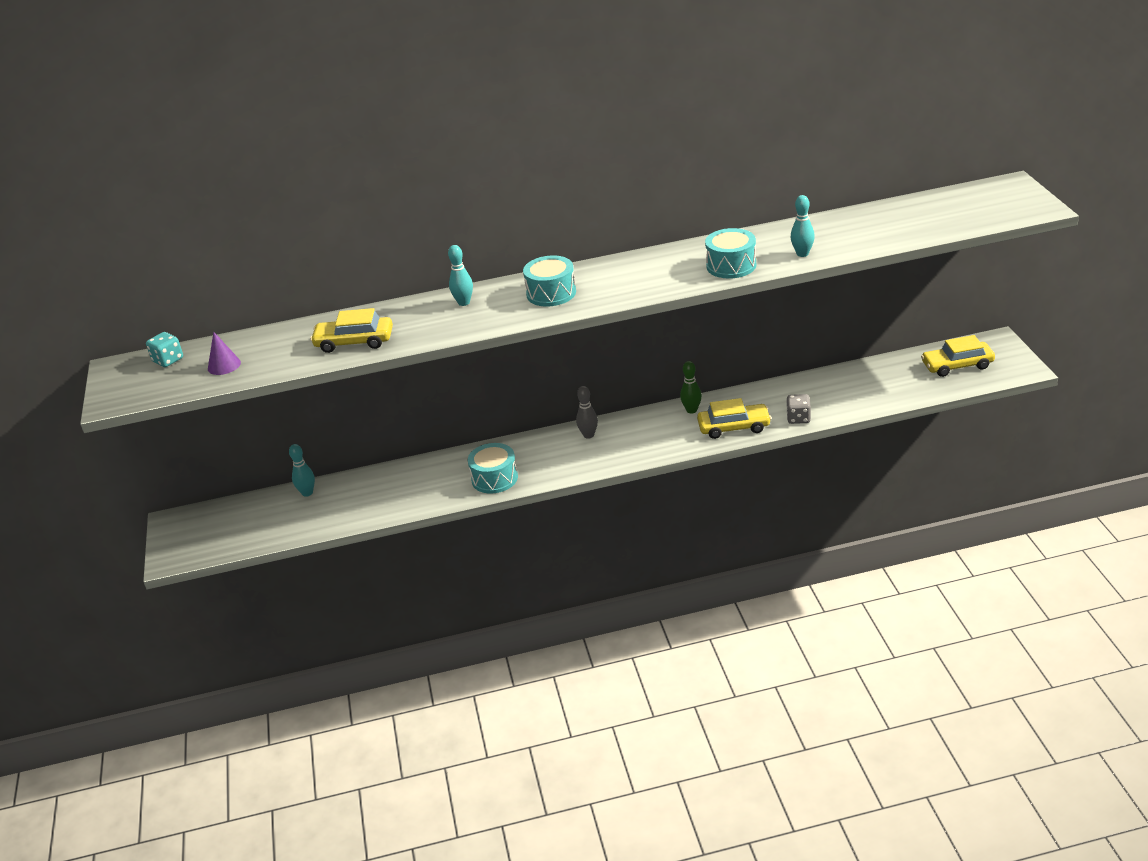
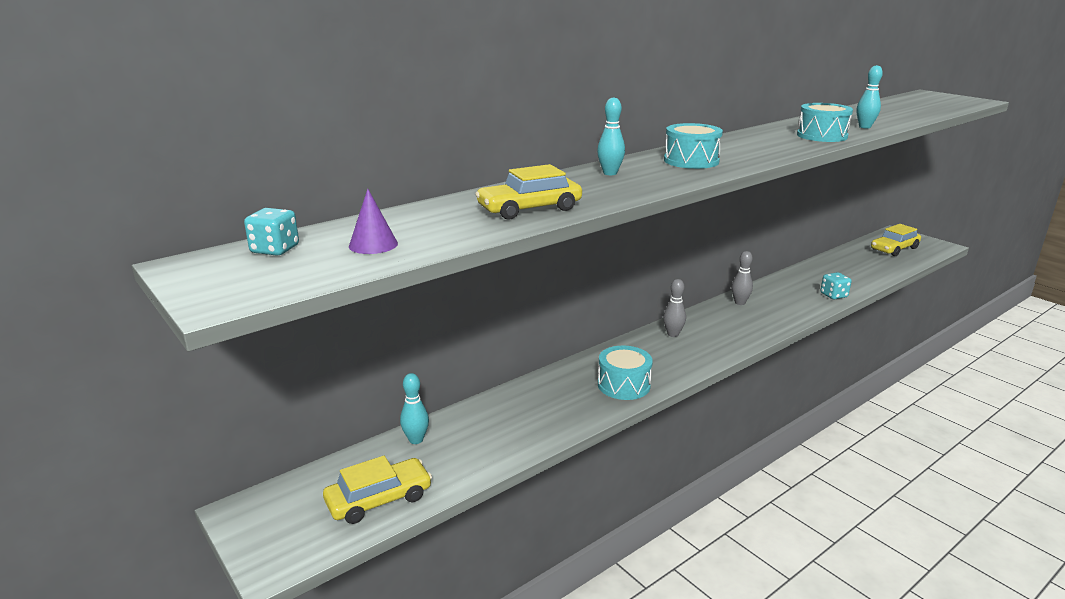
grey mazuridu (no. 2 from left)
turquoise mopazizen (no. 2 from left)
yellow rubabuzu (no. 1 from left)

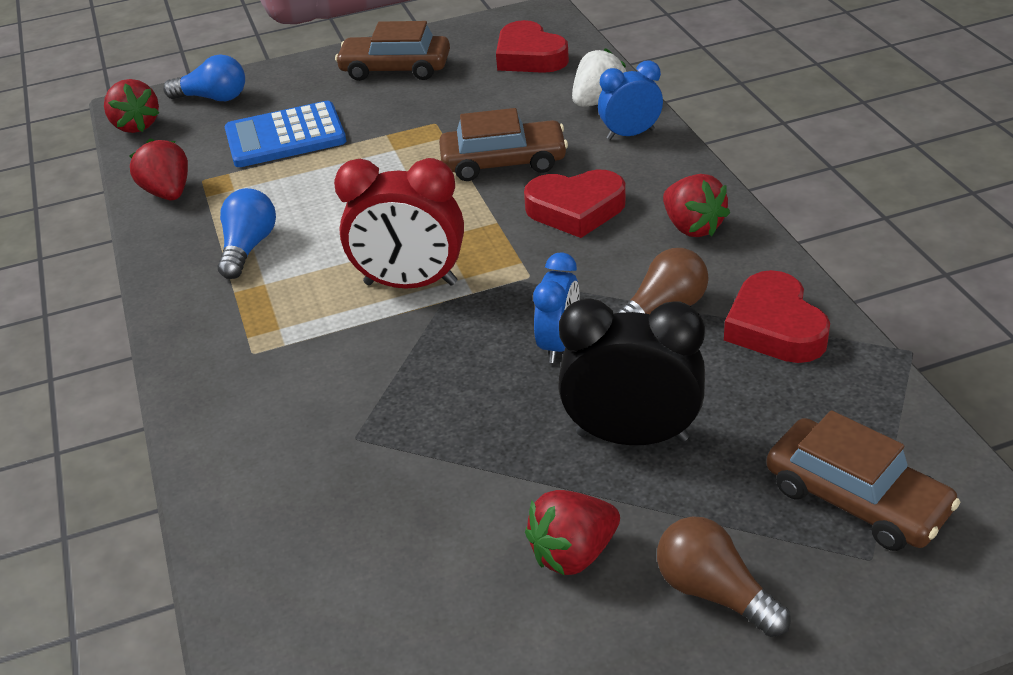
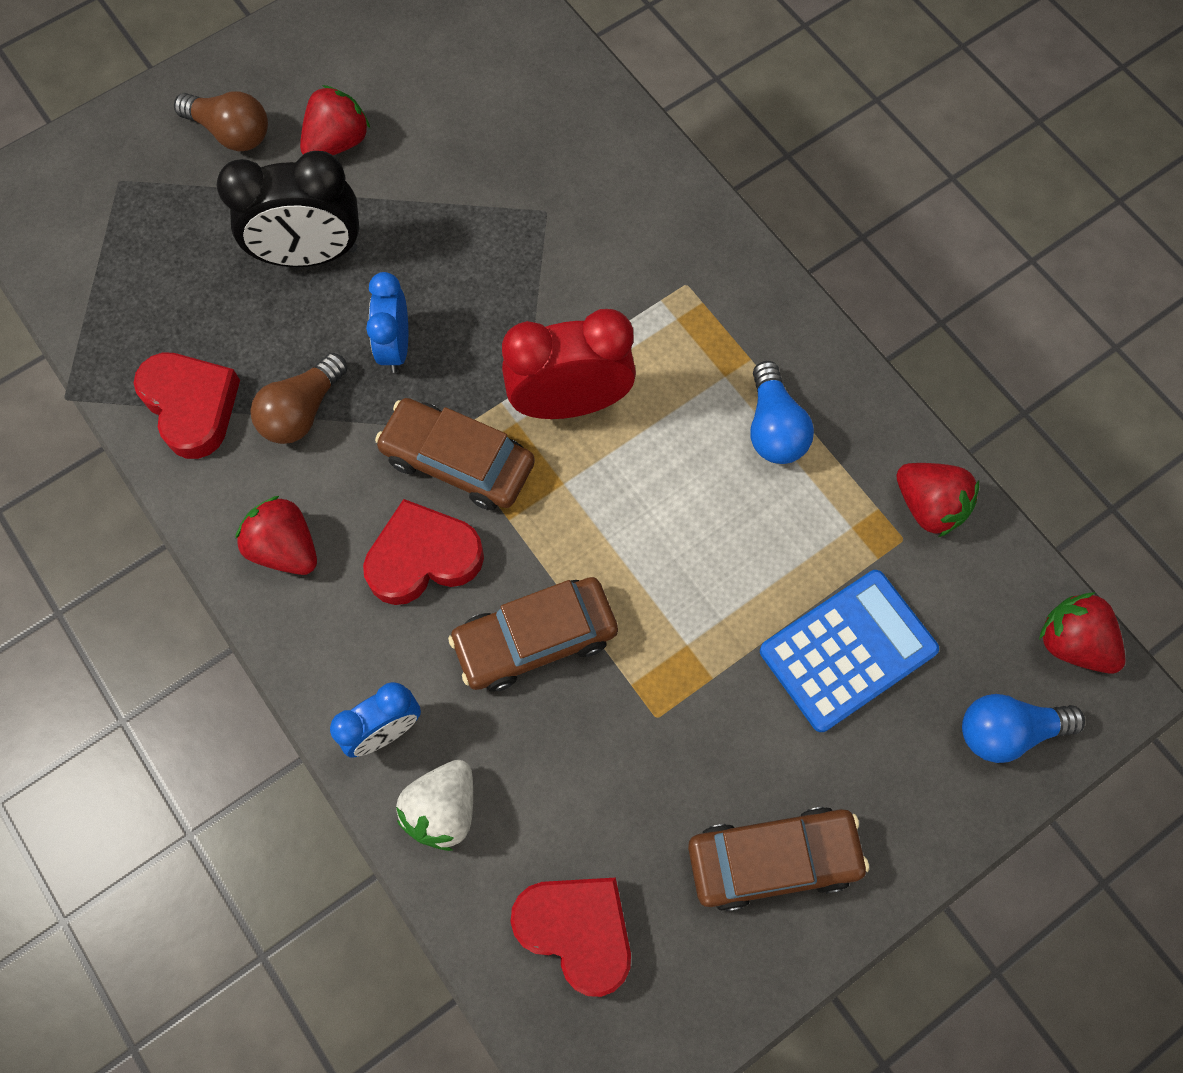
brown rubabuzu (no. 1 from left)

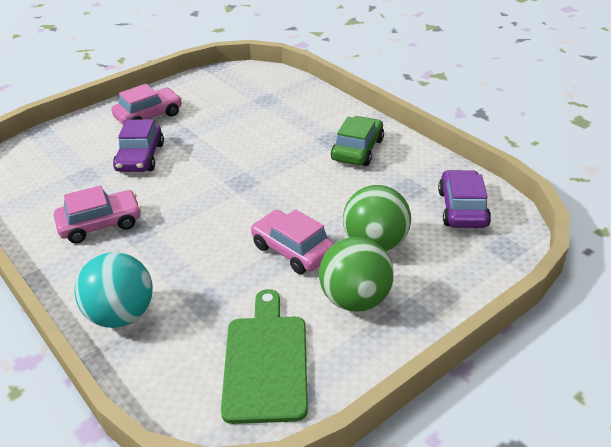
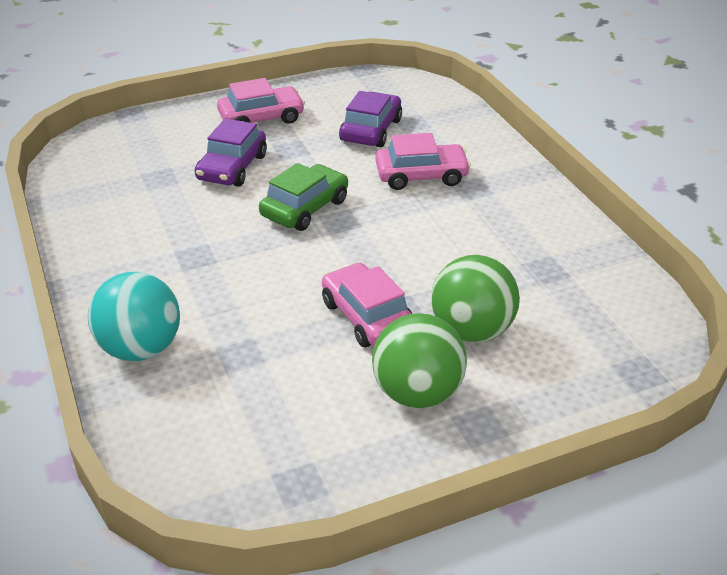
green rubabuzu
purple rubabuzu (no. 2 from left)
pink rubabuzu (no. 3 from left)
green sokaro

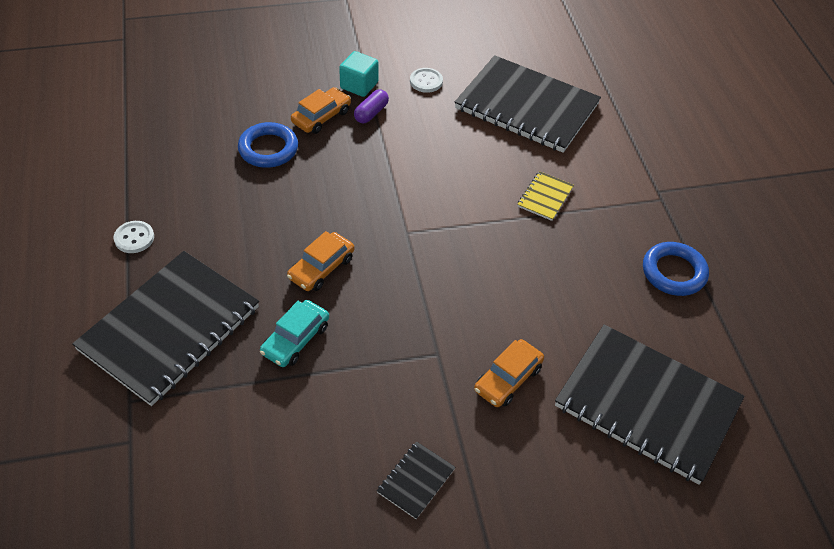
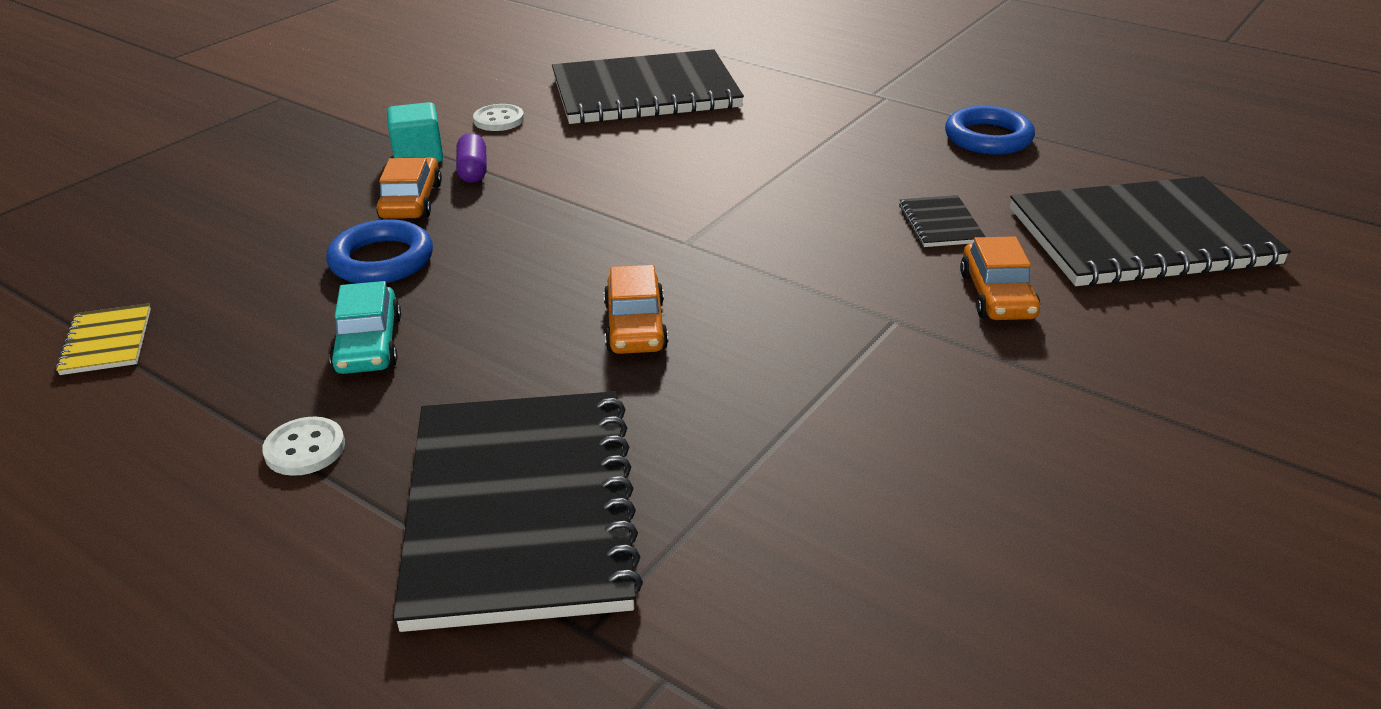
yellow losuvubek
turquoise rubabuzu
black losuvubek (no. 3 from left)

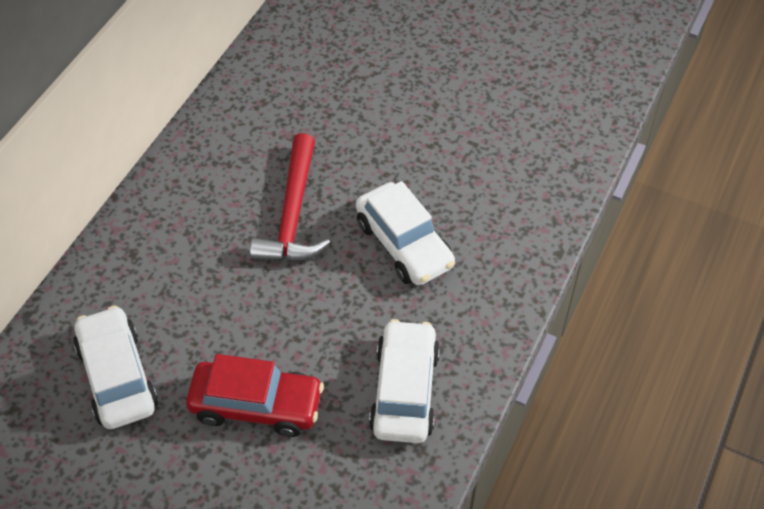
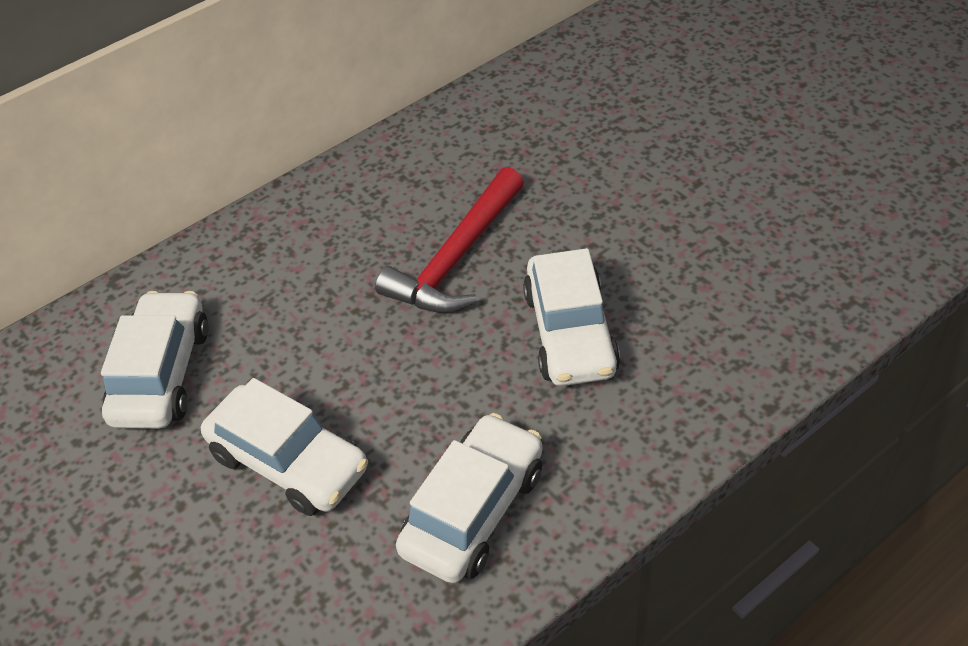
white rubabuzu (no. 2 from left)

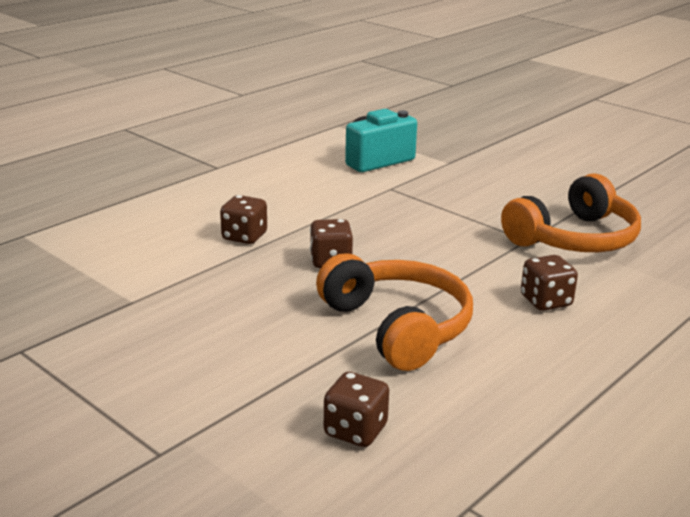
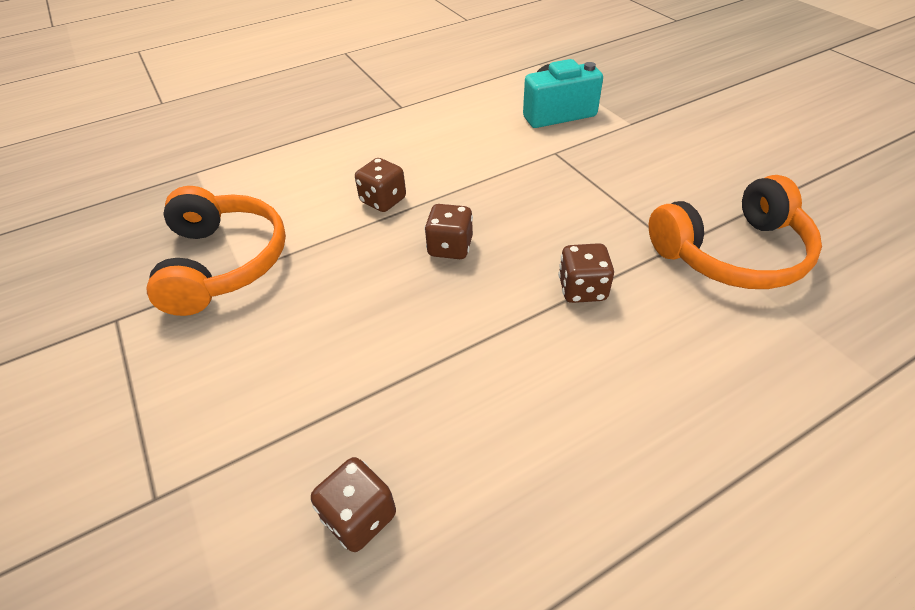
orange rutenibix (no. 1 from left)
brown mopazizen (no. 4 from left)

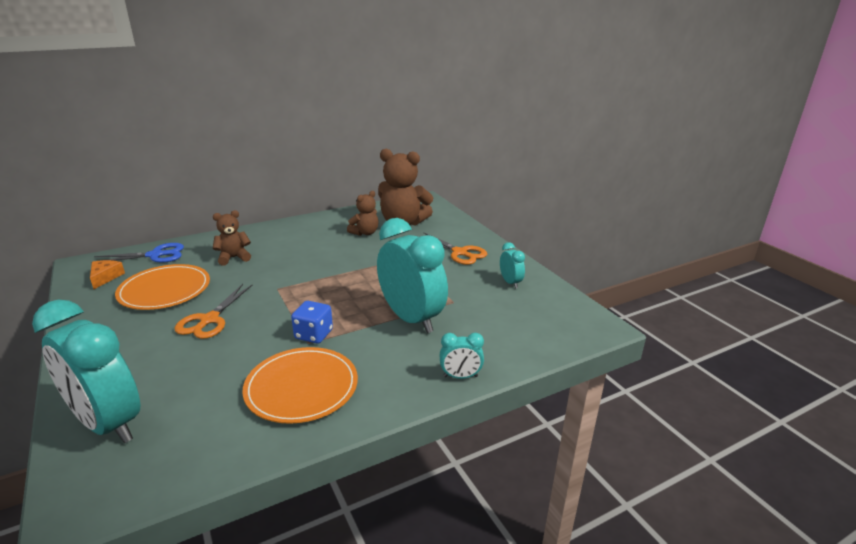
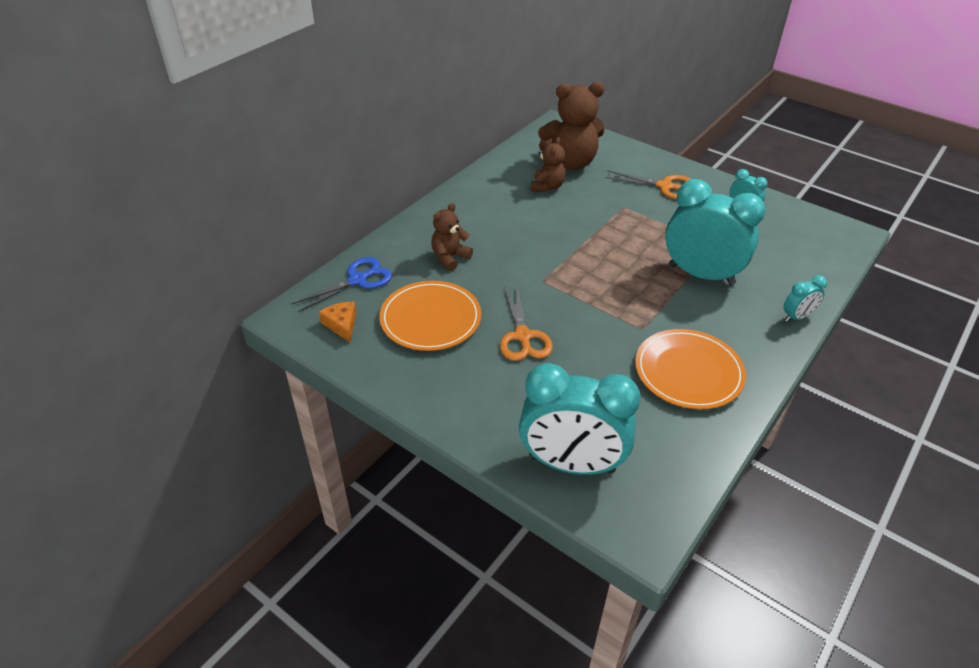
blue mopazizen

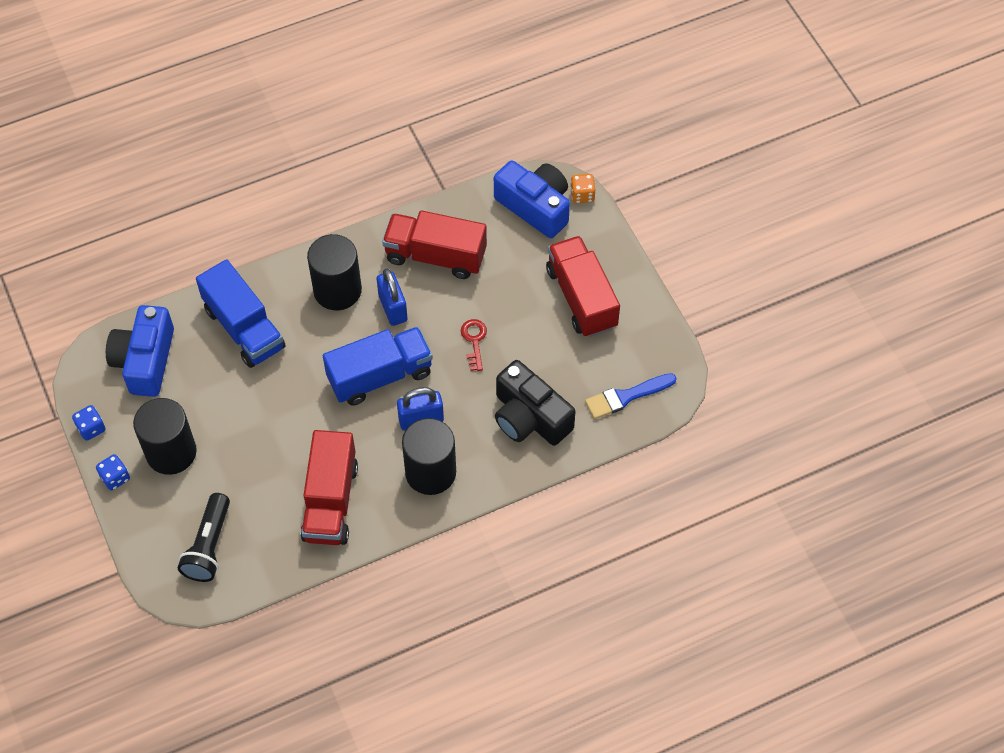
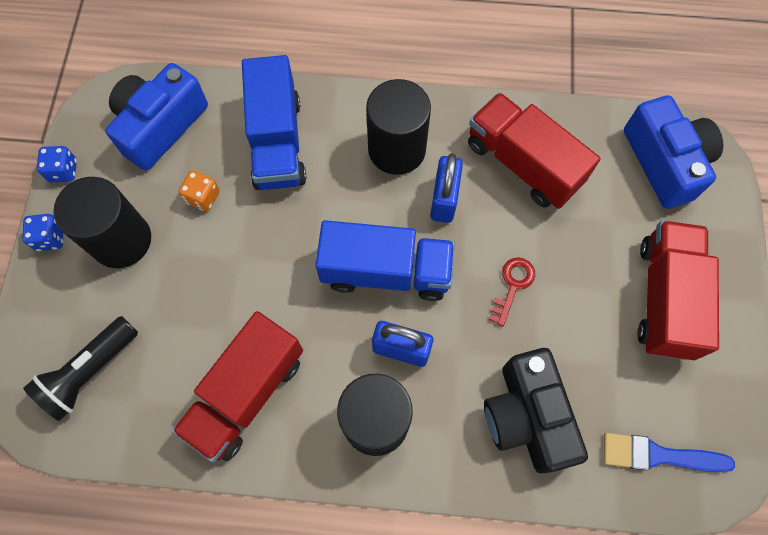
orange mopazizen

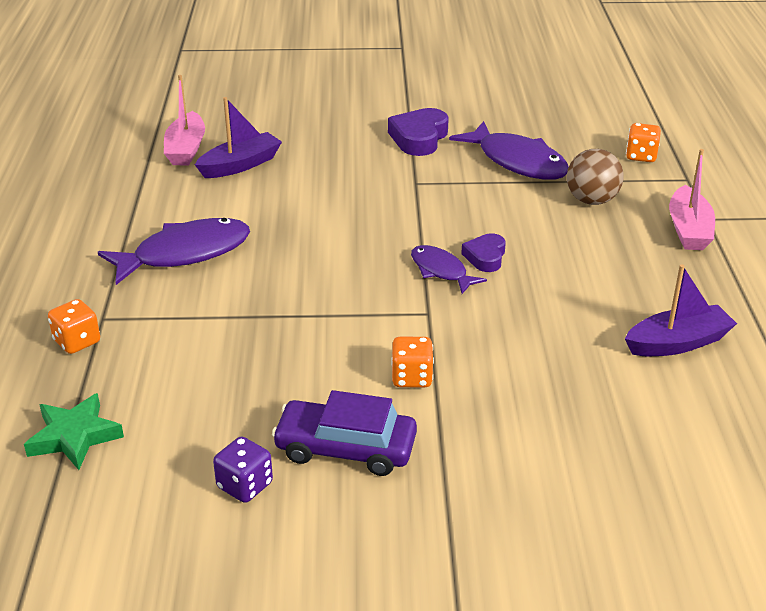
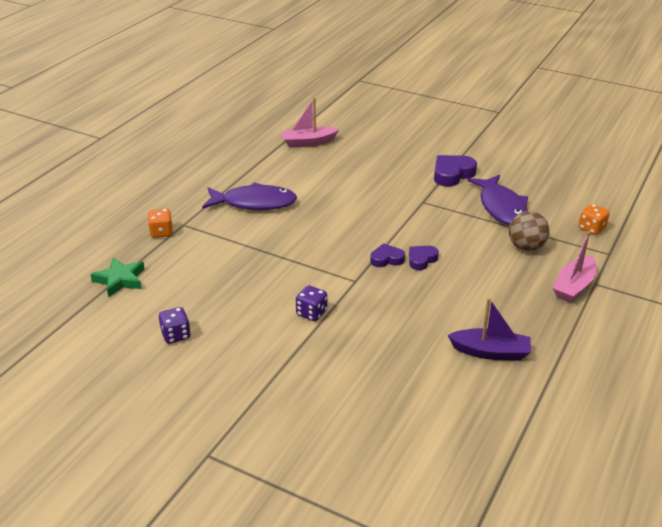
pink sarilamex (no. 1 from left)
purple sarilamex (no. 1 from left in the first image)
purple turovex (no. 1 from left)
purple mopazizen (no. 2 from left)
purple rubabuzu

